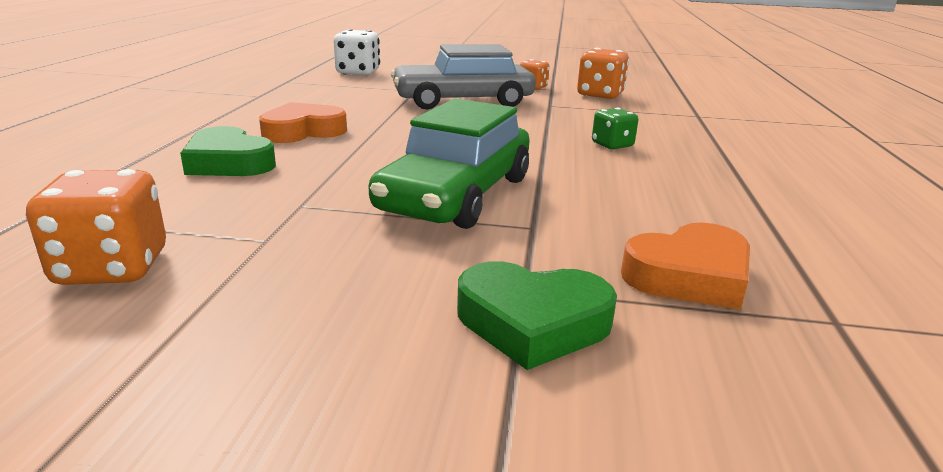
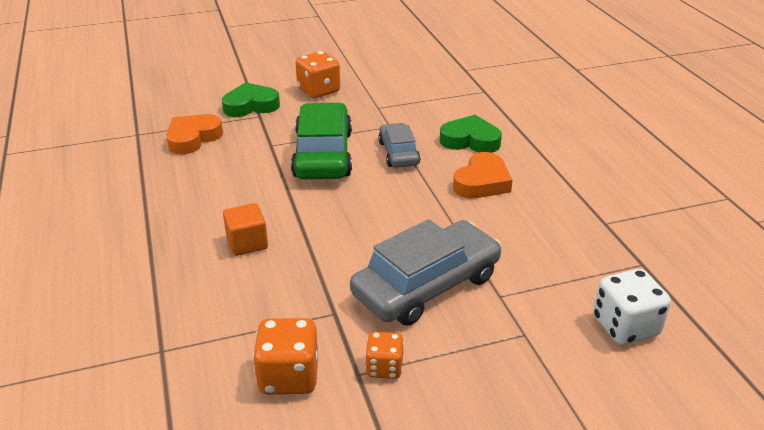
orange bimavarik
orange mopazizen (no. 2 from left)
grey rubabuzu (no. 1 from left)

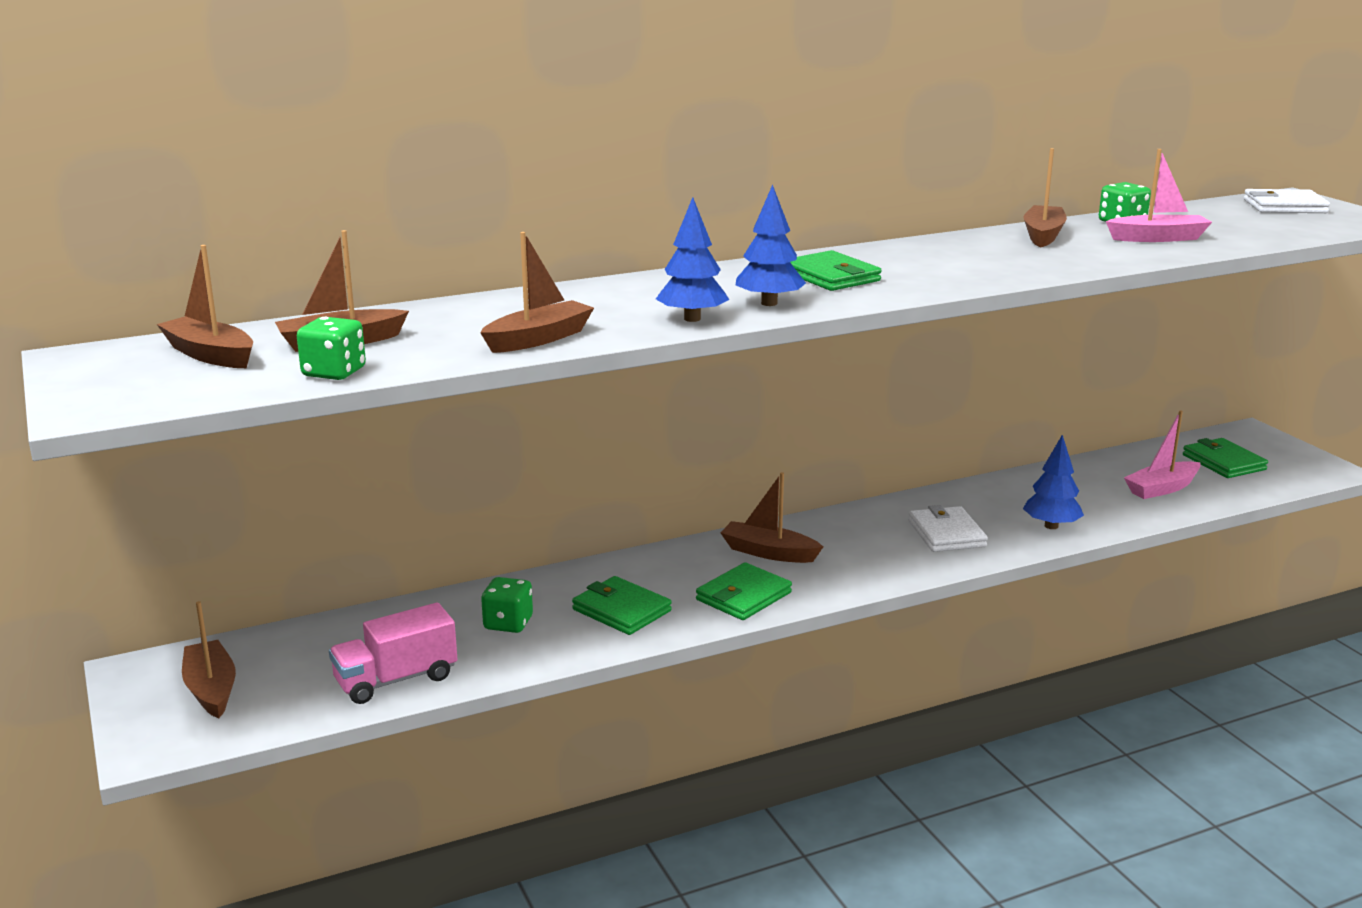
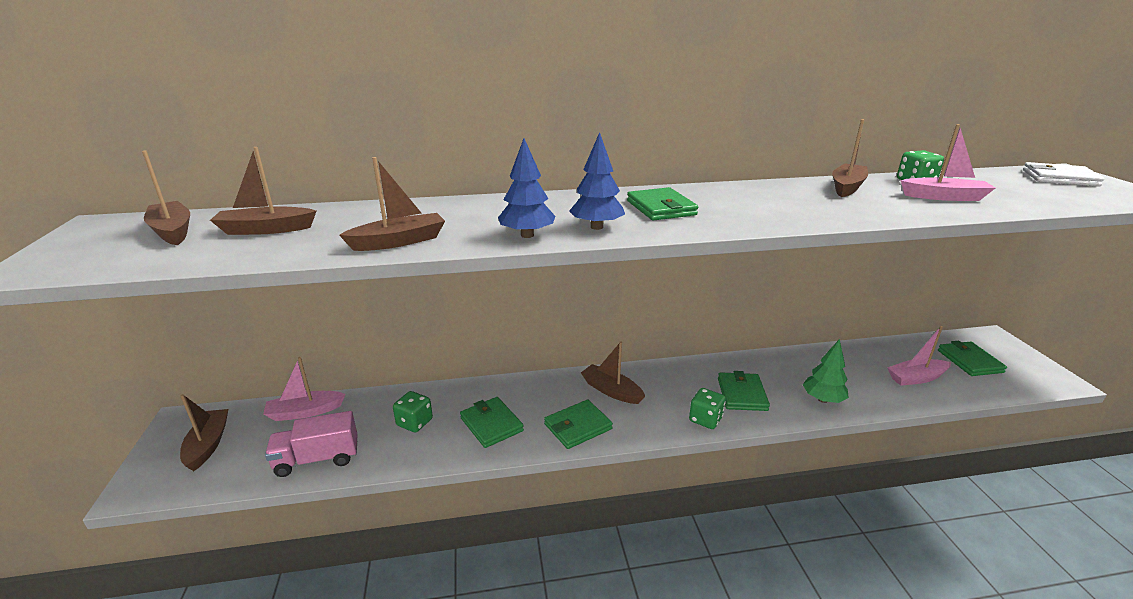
green mopazizen (no. 2 from left)
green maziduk
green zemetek (no. 4 from left)
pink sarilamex (no. 1 from left)

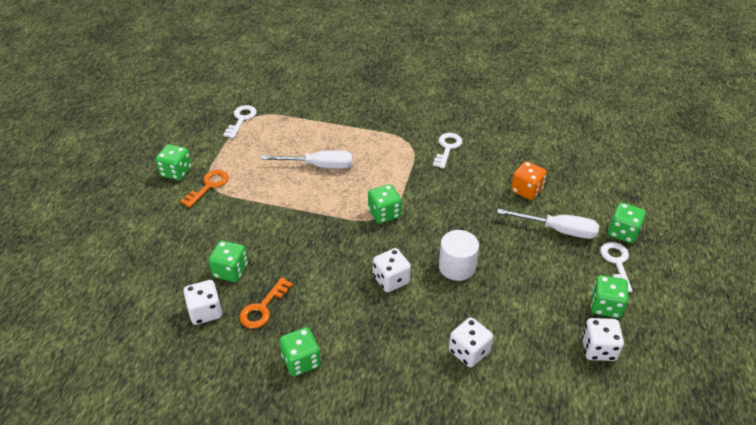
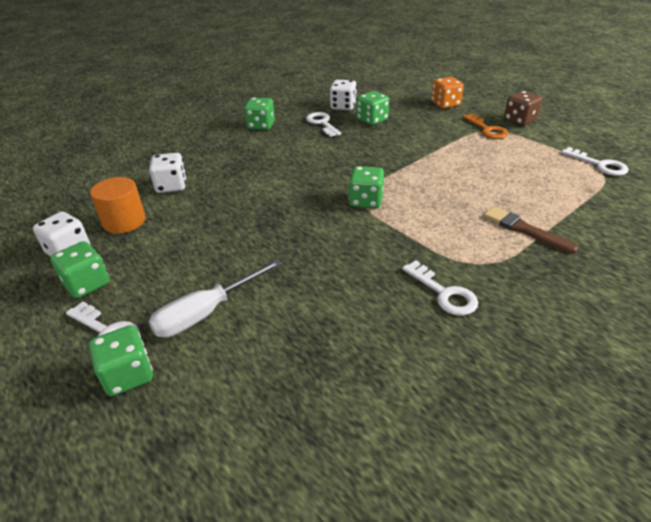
brown mopazizen
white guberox (no. 1 from left in the first image)
orange mopazizen
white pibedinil
white mopazizen (no. 2 from left in the first image)
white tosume (no. 2 from left)
orange pibedinil
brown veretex

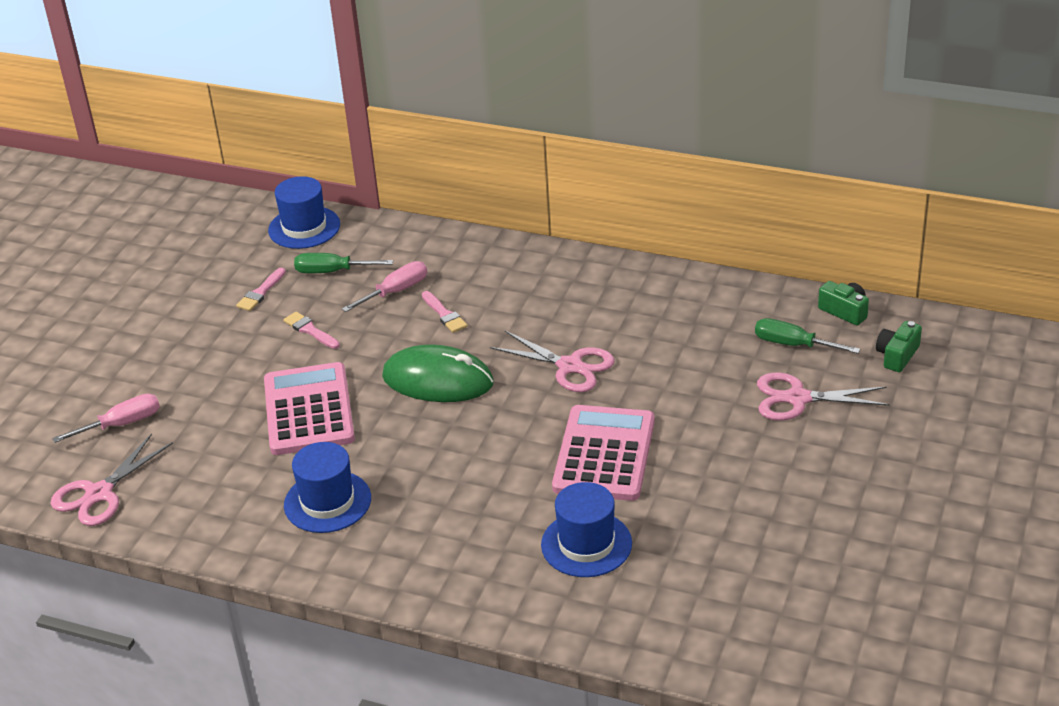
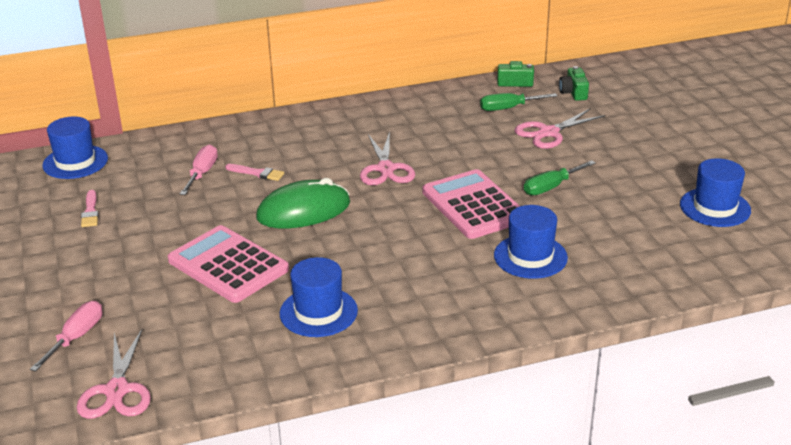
green guberox (no. 2 from left)
pink veretex (no. 2 from left in the first image)
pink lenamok (no. 2 from left)
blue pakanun (no. 4 from left)

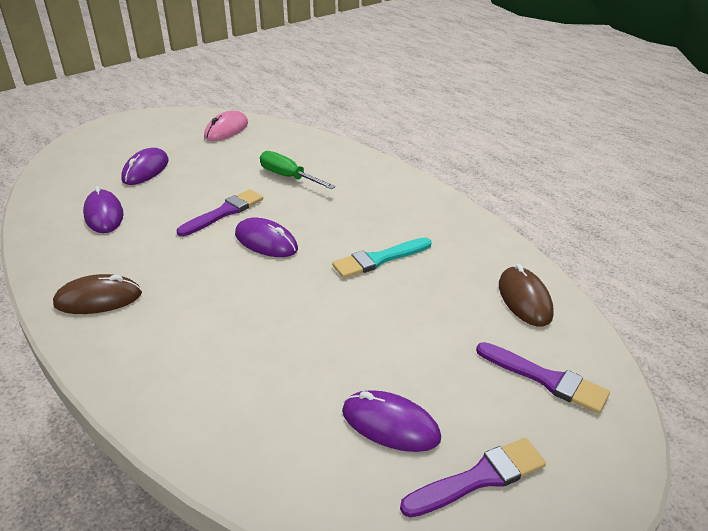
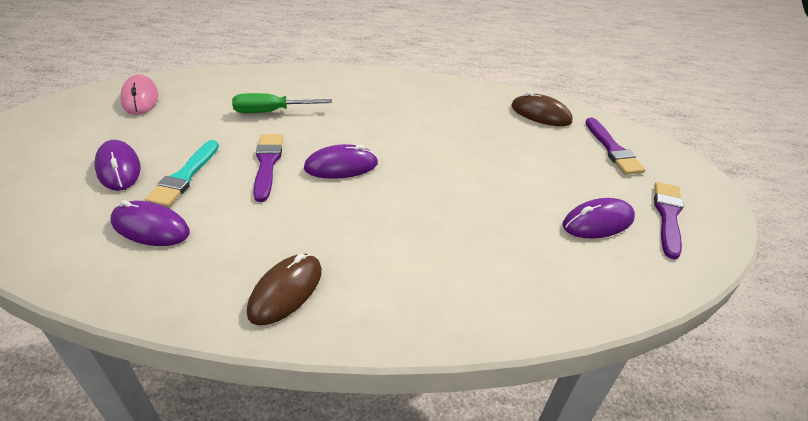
turquoise veretex
purple veretex (no. 2 from left)

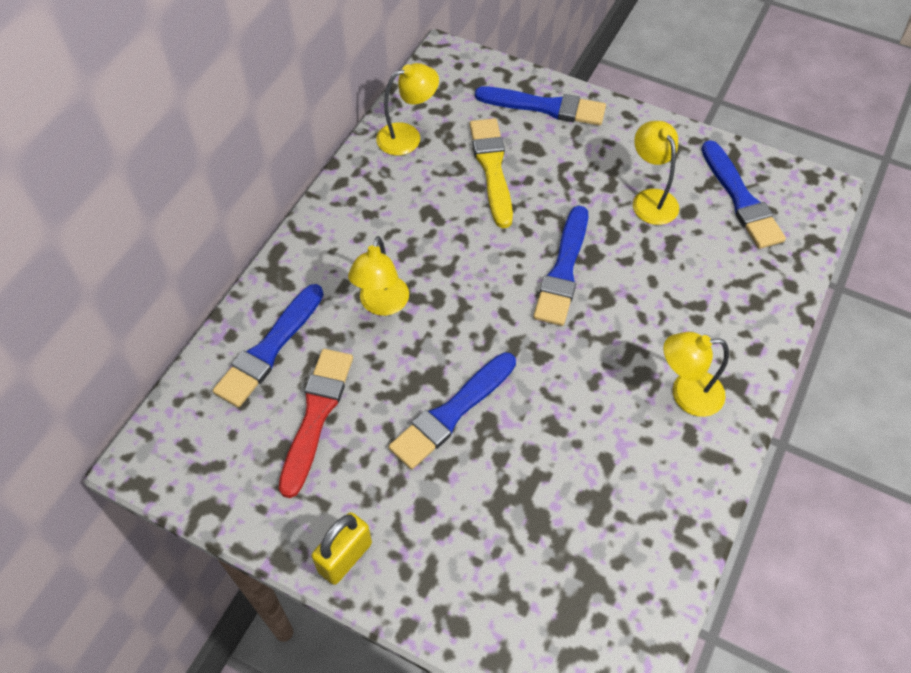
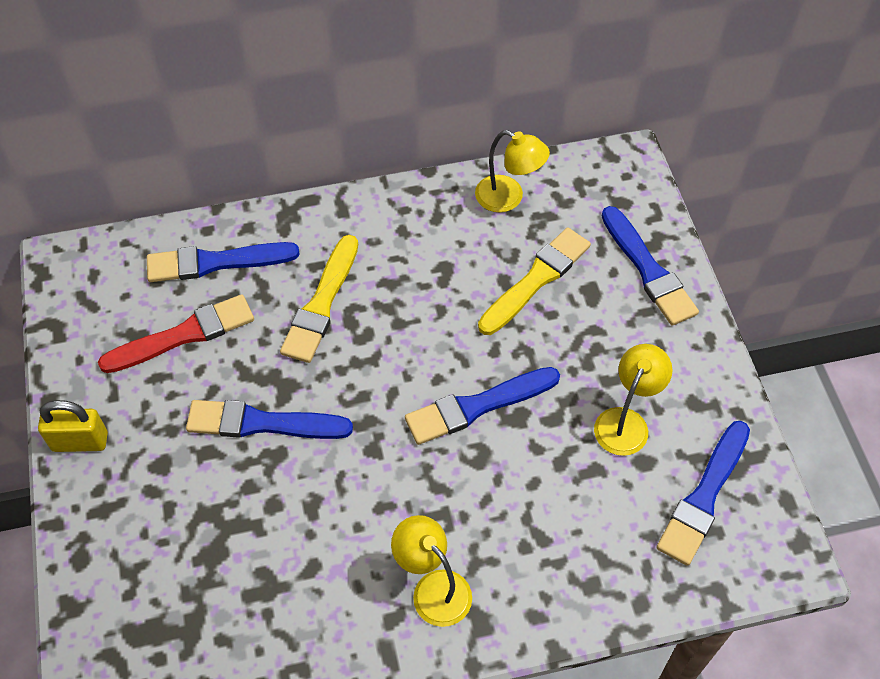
yellow veretex (no. 1 from left)

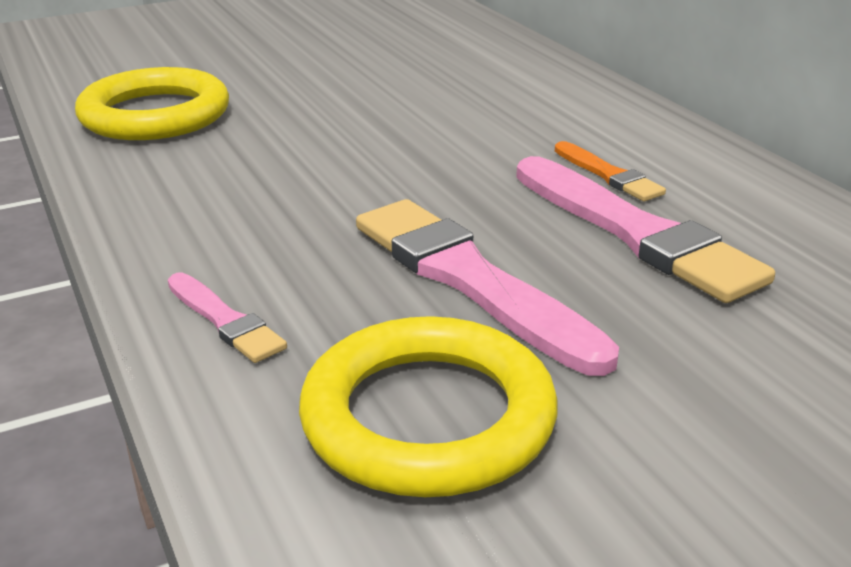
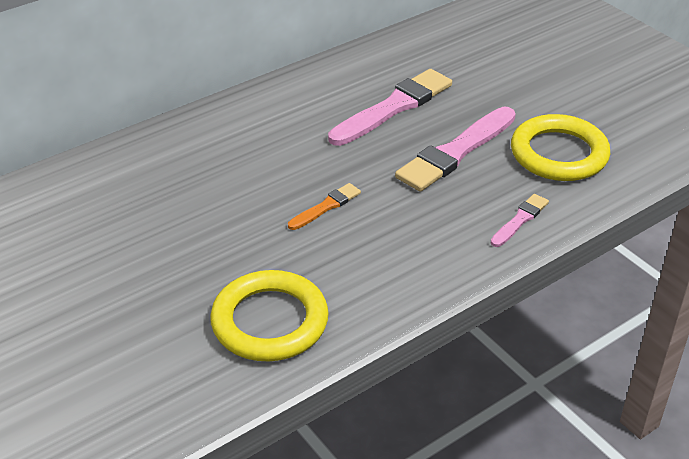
orange veretex

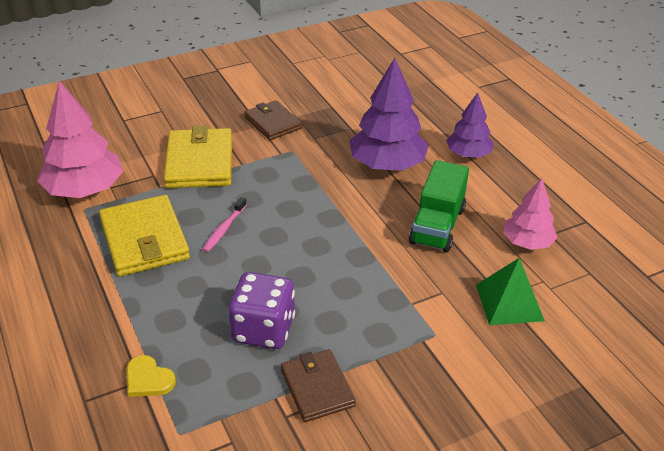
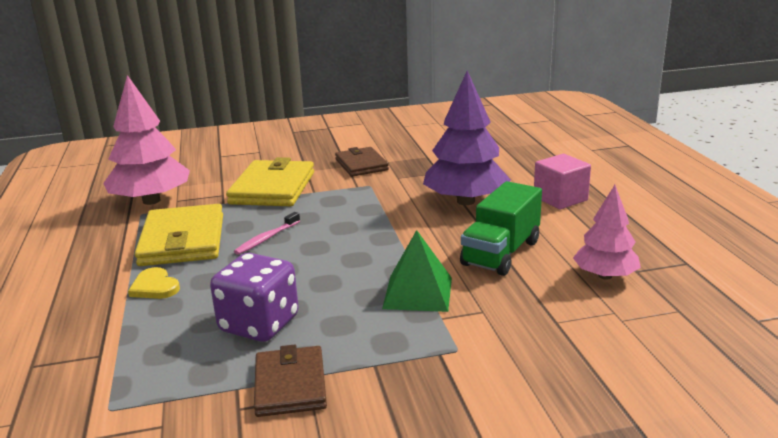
pink bimavarik
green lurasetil
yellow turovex

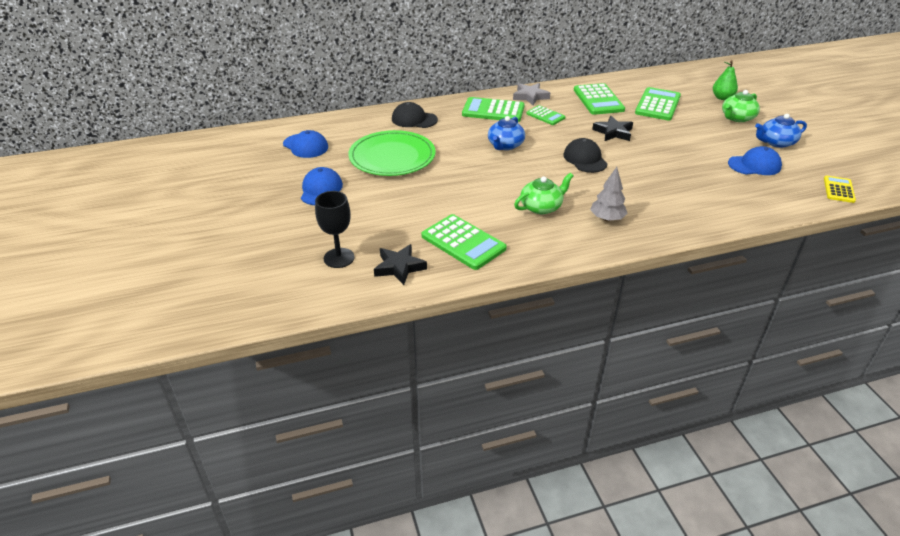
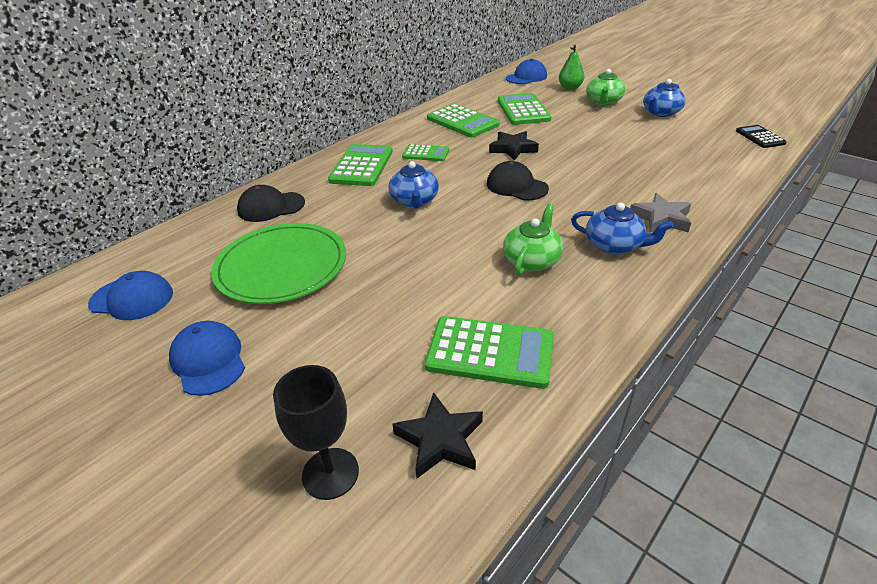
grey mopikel
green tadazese (no. 1 from left)
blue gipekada (no. 3 from left)
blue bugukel (no. 2 from left)
black tadazese

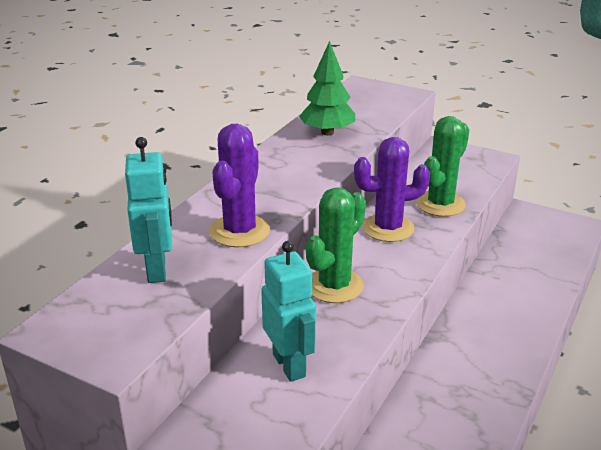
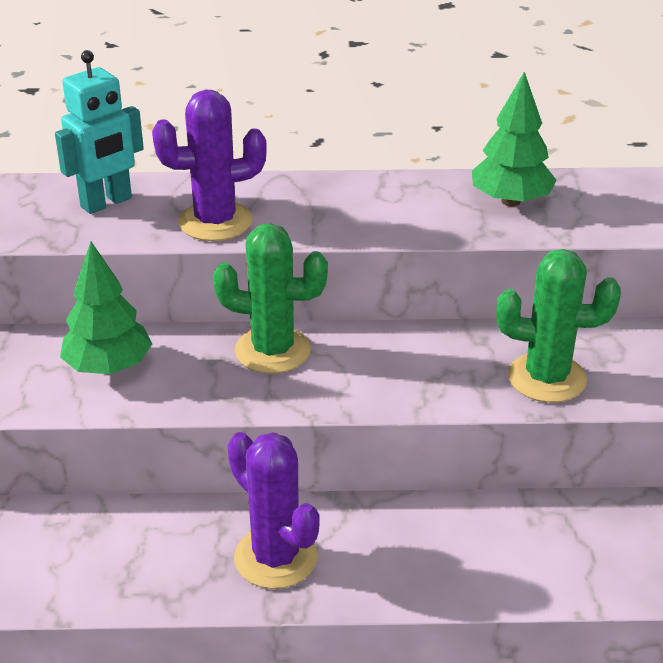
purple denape (no. 2 from left)
green maziduk (no. 1 from left)

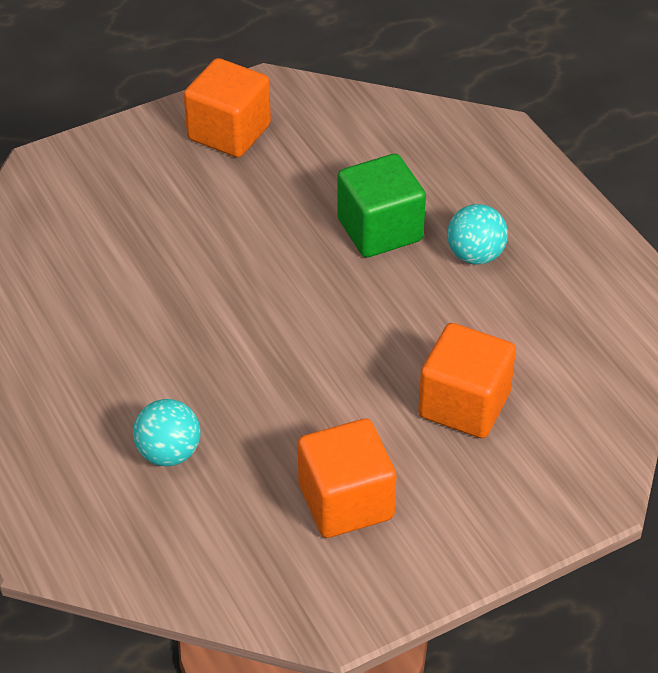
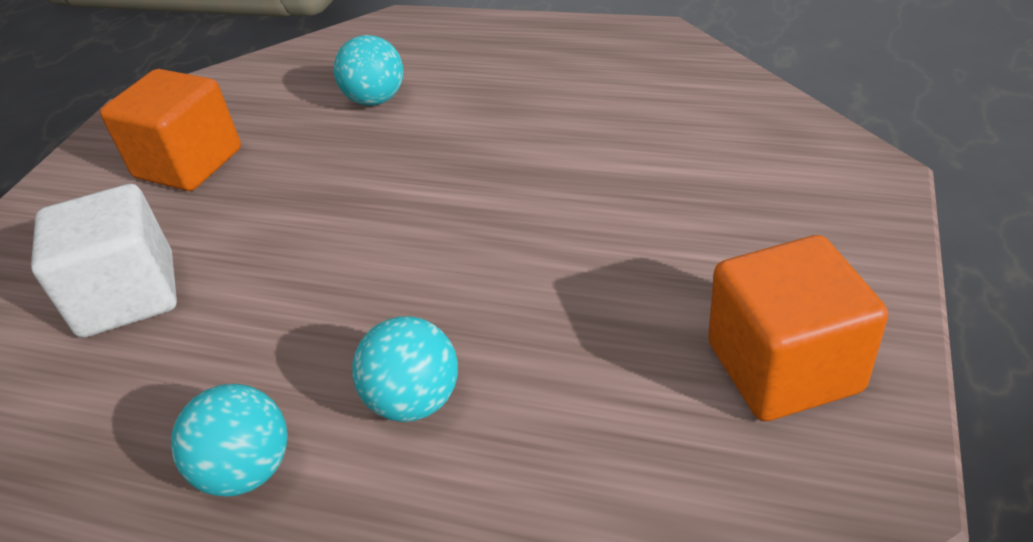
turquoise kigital (no. 3 from left)
white bimavarik

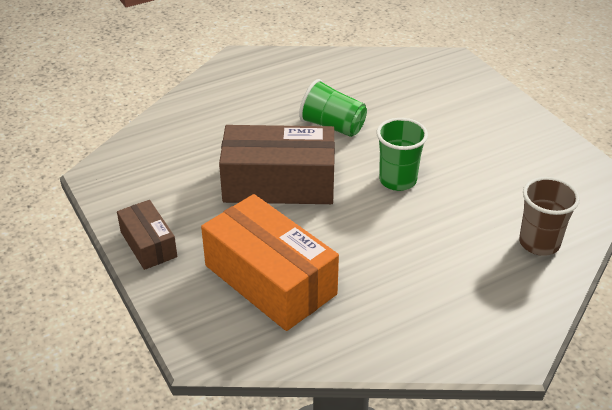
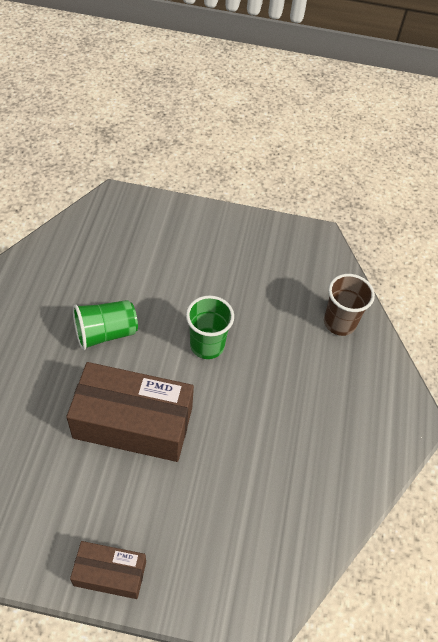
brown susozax (no. 2 from left)
orange susozax

